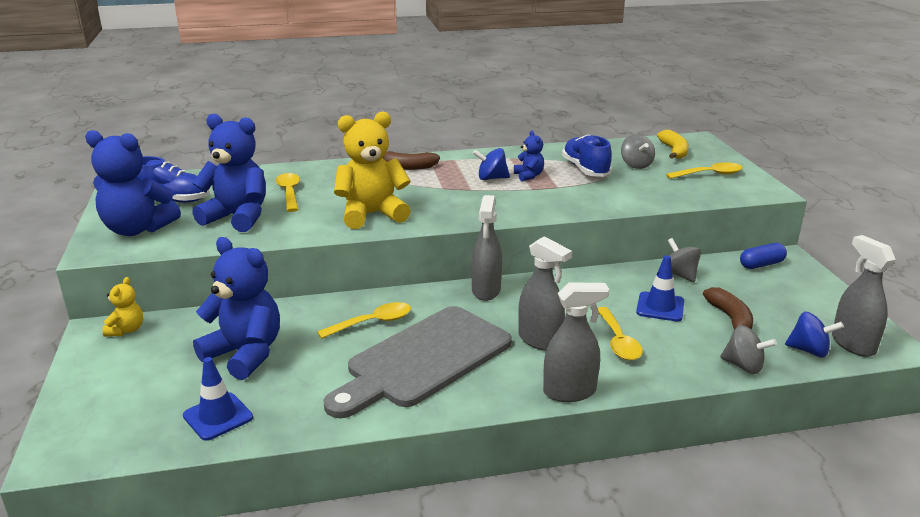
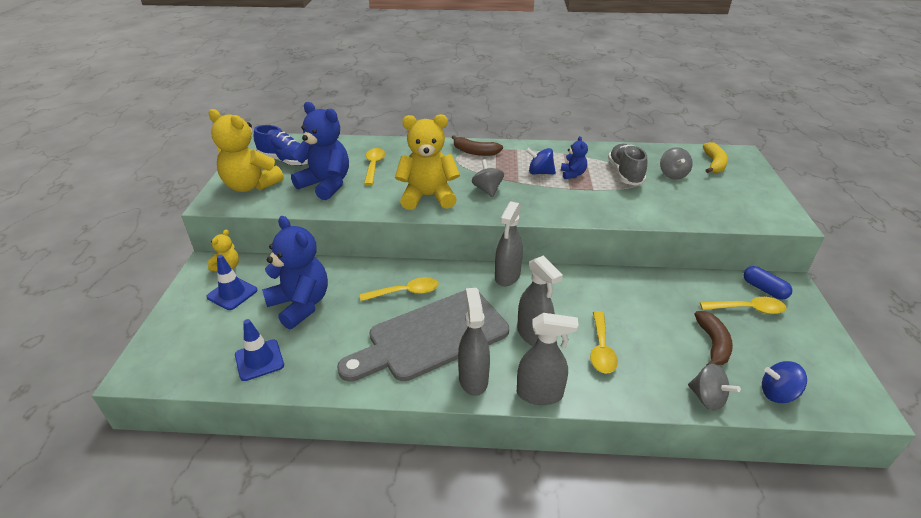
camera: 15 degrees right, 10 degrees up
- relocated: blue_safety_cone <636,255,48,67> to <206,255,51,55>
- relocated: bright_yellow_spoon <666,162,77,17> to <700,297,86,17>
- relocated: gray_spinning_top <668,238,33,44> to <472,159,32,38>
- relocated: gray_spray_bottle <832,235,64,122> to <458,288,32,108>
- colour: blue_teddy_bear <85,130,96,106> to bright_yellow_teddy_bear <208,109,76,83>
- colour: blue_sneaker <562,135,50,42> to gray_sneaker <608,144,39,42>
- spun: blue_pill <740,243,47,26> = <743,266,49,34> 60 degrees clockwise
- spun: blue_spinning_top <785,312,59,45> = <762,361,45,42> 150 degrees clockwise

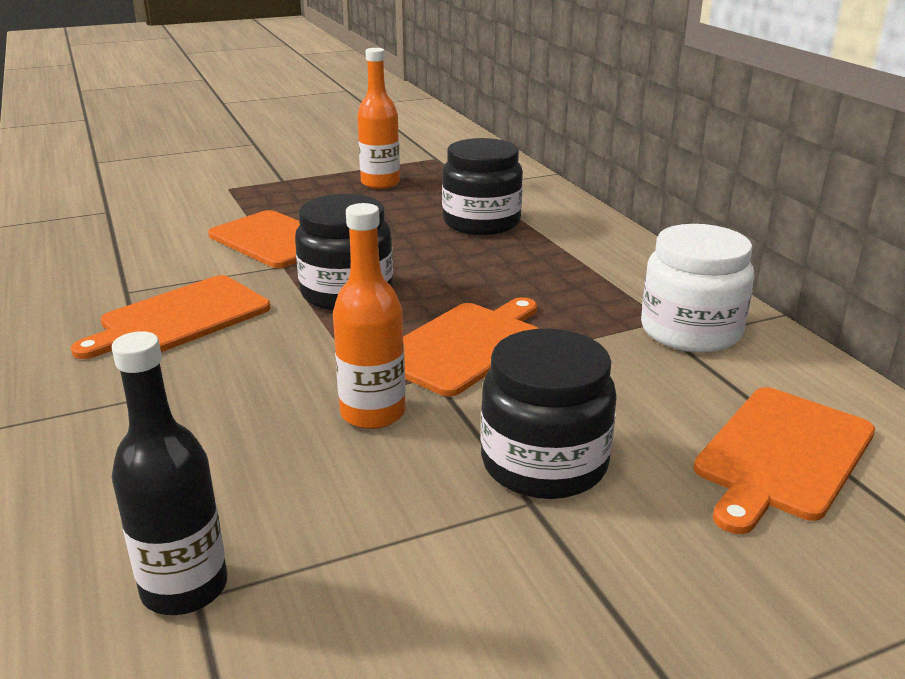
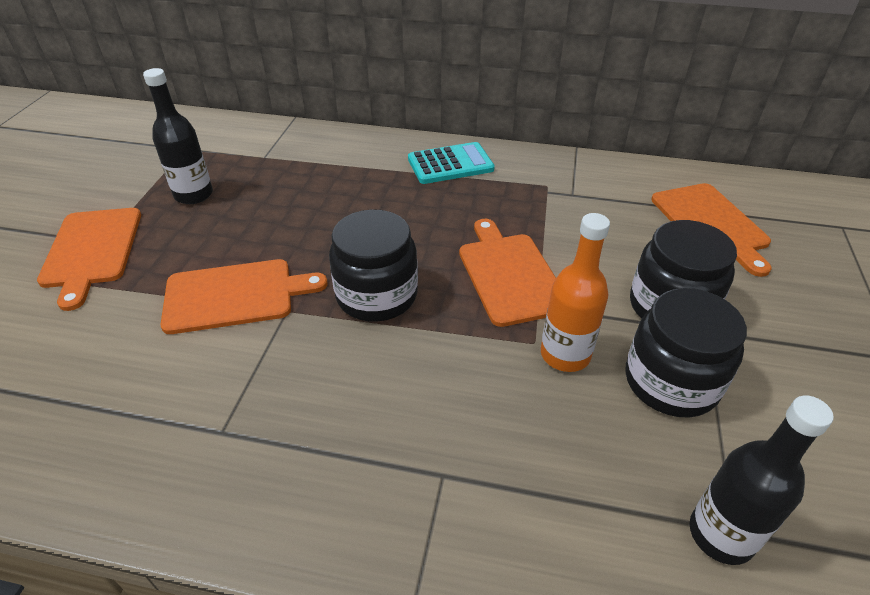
camera: 55 degrees left, 15 degrees up
- missing: pure_white_jar <641,224,113,129>
- appeared: aqua_calculator <408,142,87,42>
- relocated: orange_bread_board <71,275,199,84> to <37,208,104,103>
- relocated: jet-black_jar <442,138,81,97> to <625,288,122,130>
- colour: orange_drink_bottle <357,48,43,141> to jet-black_drink_bottle <143,68,70,136>

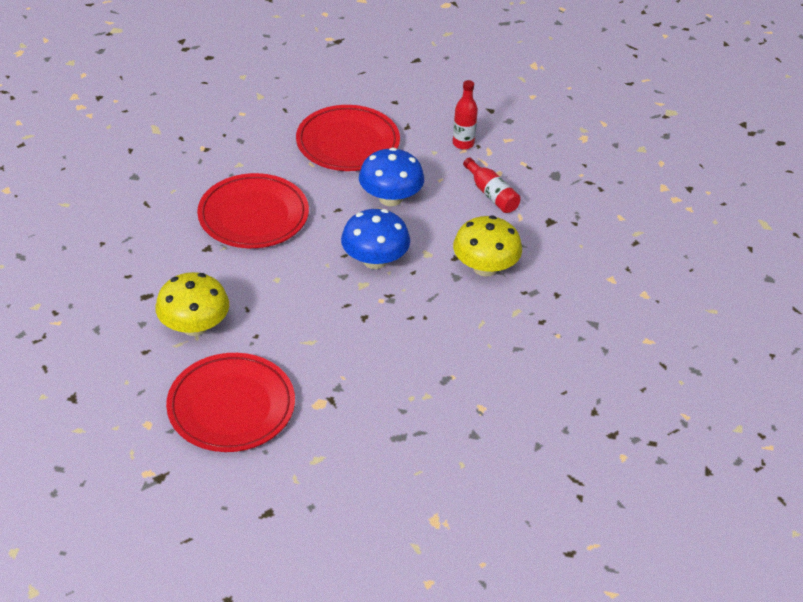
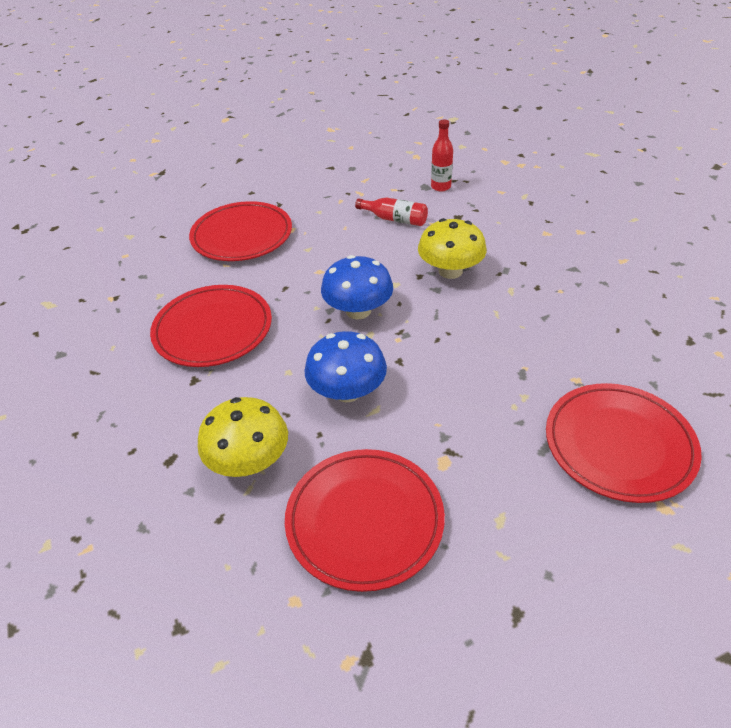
camera: 30 degrees left, 0 degrees up
- appeared: scarlet_plate <546,383,156,120>
- relocated: blue_fungus <359,147,65,59> to <304,331,83,71>
- relocated: scarlet_drink_bottle <453,80,25,70> to <431,120,22,72>

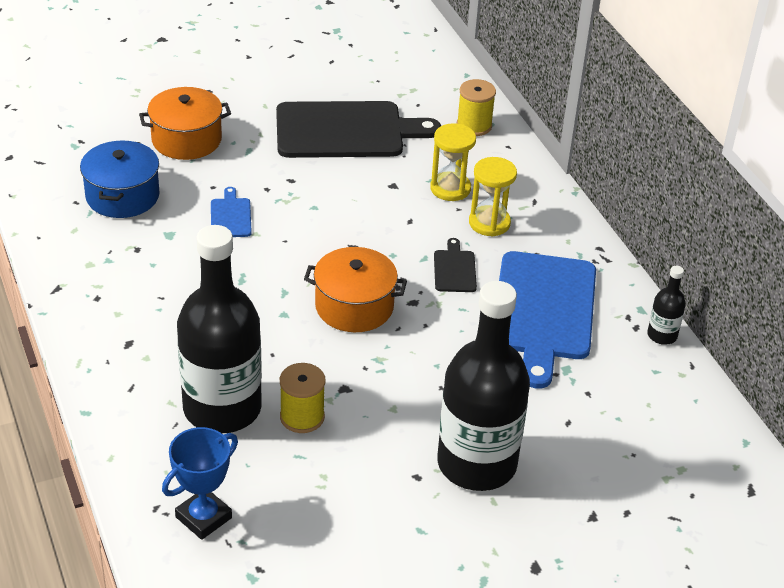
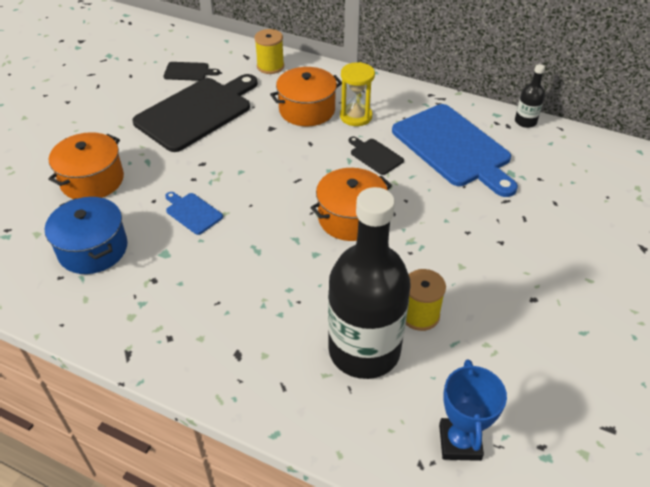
camera: 40 degrees left, 5 degrees up
- missing: jet-black_drink_bottle <437,281,93,210>
- appeared: jet-black_bread_board <163,62,57,19>
- exchanged: bright_yellow_hourglass <430,123,46,78> to orange_stockpot <270,67,72,59>

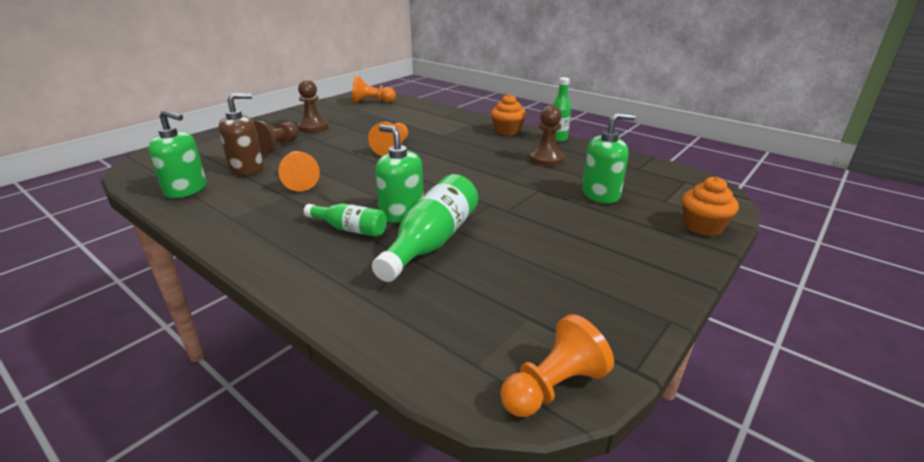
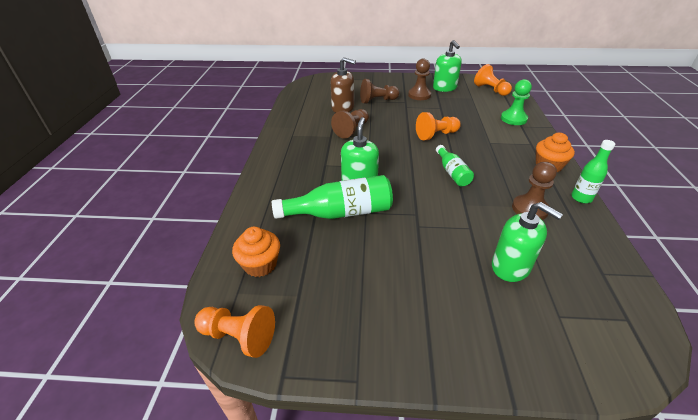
camera: 55 degrees right, 10 degrees up
- appeared: green_game_pawn <501,79,31,46>
- relocated: green_soap_pump <148,110,59,88> to <433,40,29,52>
- relocated: green_drink_bottle <304,203,83,34> to <436,145,38,41>
- relocated: orange_cupcake <682,176,57,60> to <232,227,48,50>
- colour: orange_game_pawn <278,151,42,41> to russet_game_pawn <331,109,38,30>

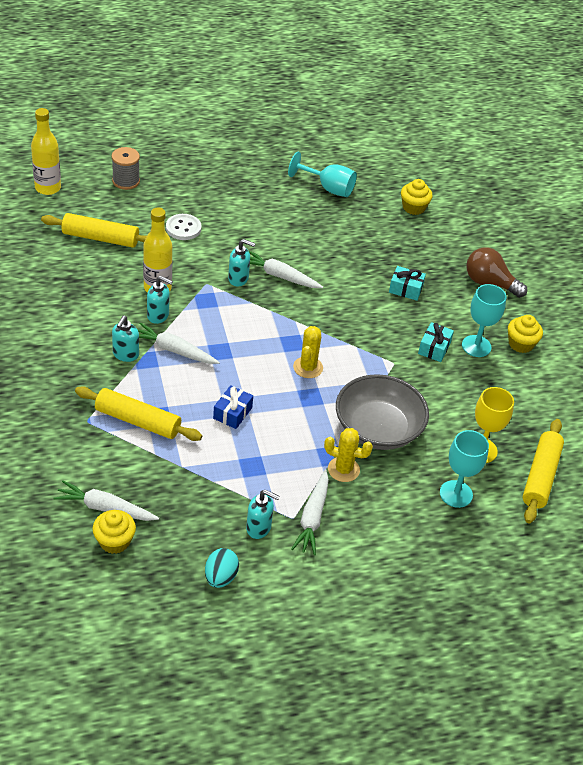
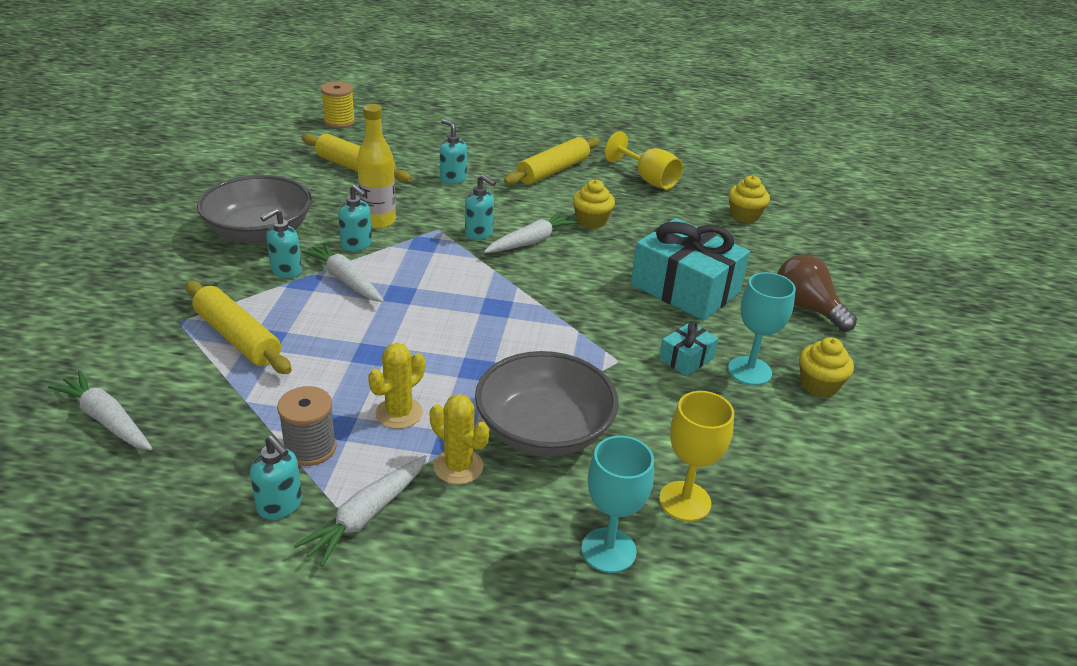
camera: 25 degrees right, 10 degrees down
- missing: aqua_egg_shape <205,548,34,40>
- missing: blue_present <213,385,40,44>
- appeared: gray_serving_bowl <197,175,115,69>
- relocated: bright_yellow_cupcake <92,510,44,44> to <573,180,42,49>
- relocated: gray_bobbin <112,147,28,43> to <277,386,60,80>
- relocated: bright_yellow_cactus <293,326,30,52> to <368,343,57,86>
- relocated: bright_yellow_rolling_pin <522,419,42,104> to <504,137,96,48>
- exchanged: bright_yellow_drink_bottle <31,108,30,87> to bright_yellow_bobbin <321,82,34,46>
- exchanged: pure_white_button <166,214,35,26> to aqua_soap_pump <440,119,27,65>
- colour: aqua_goblet <288,152,69,45> to bright_yellow_goblet <604,132,79,58>
- spun: pure_white_toy_carrot <248,250,75,38> = <484,212,95,41> 90 degrees clockwise
- size: aqua_present <389,266,37,35> = <631,218,119,103> x2.16

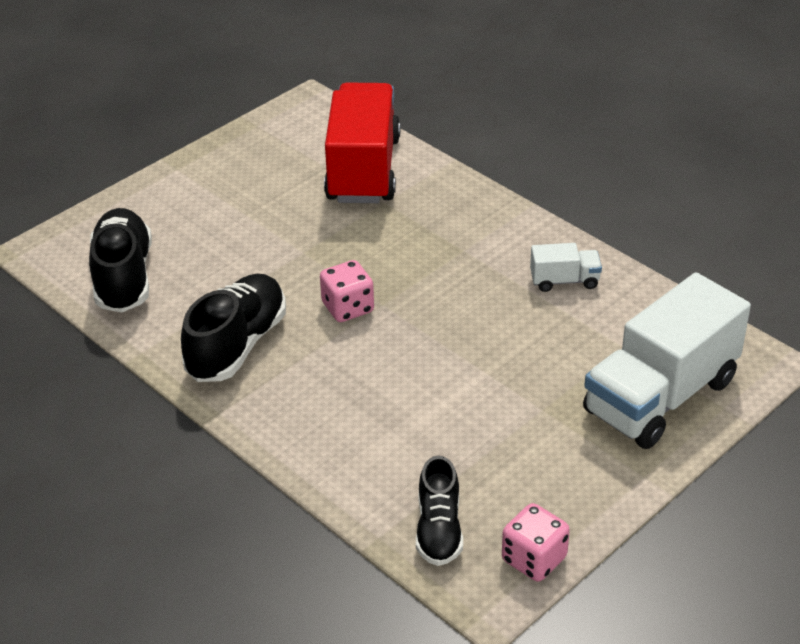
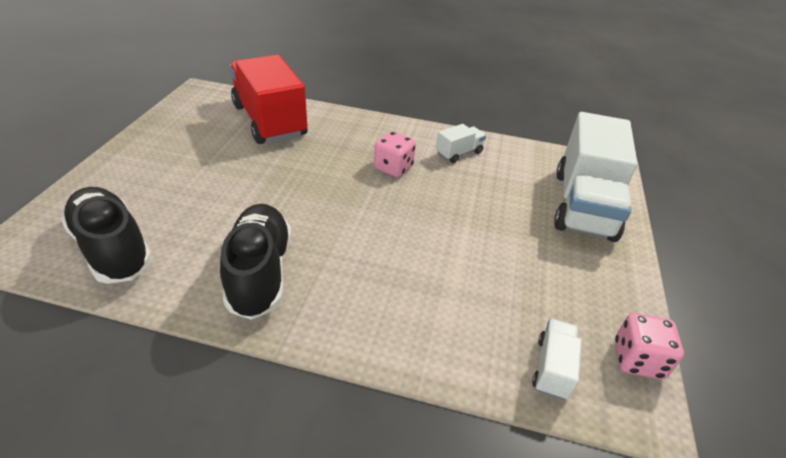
camera: 35 degrees left, 0 degrees up
- relocated: pink_dice <320,260,54,62> to <374,131,42,46>
- exchanged: jet-black_sneaker <416,455,47,111> to pure_white_truck <532,319,50,81>

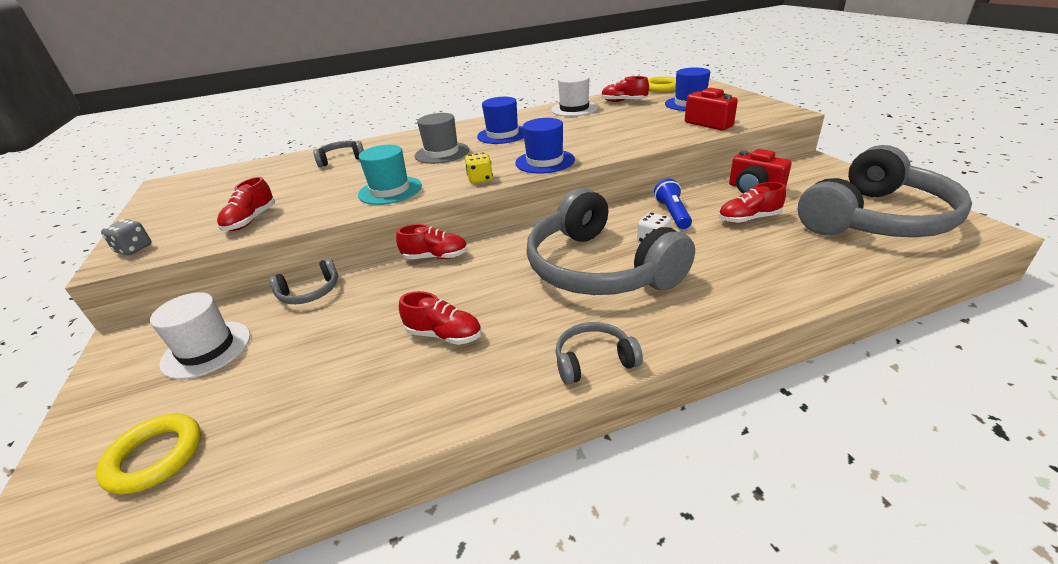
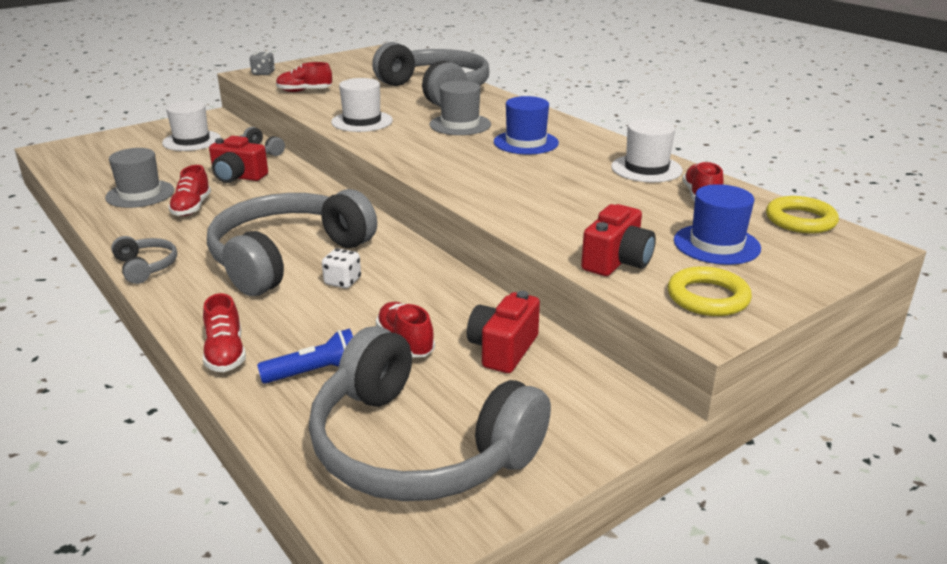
camera: 70 degrees right, 5 degrees down
- missing: bright_yellow_dice <465,152,28,32>
- missing: blue_top_hat <515,118,60,56>
- appeared: gray_top_hat <105,148,69,60>
- appeared: scarlet_photo_camera <209,136,59,47>
- relocated: bright_yellow_torus <96,414,105,81> to <668,266,84,50>
- relocated: scarlet_sneaker <396,224,72,35> to <203,293,43,79>
- relocated: blue_torch <654,179,38,50> to <257,329,96,55>
- colour: aqua_top_hat <358,145,64,60> to pure_white_top_hat <331,78,62,54>
- size: gray_headset <313,141,51,26> = <372,42,117,65> x2.36

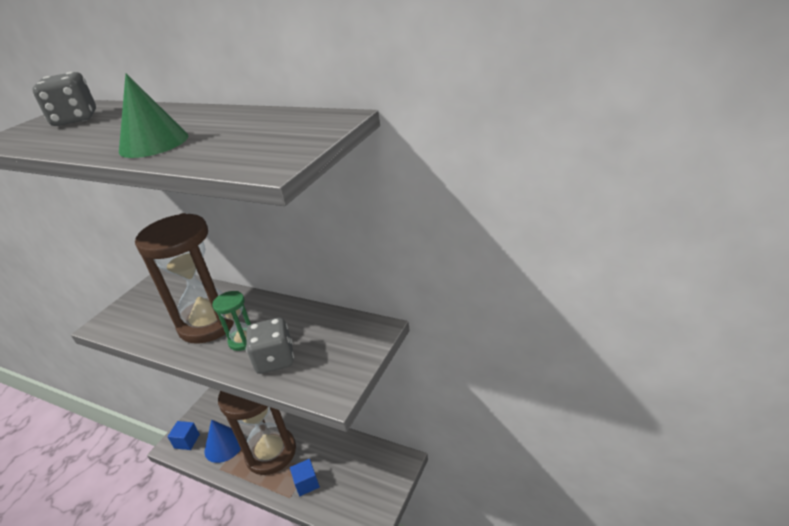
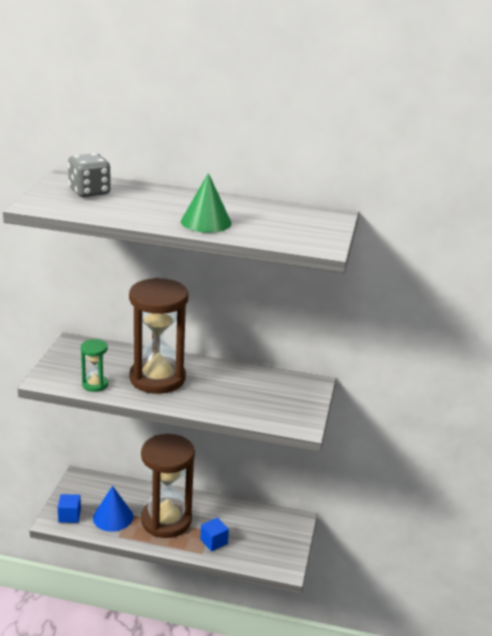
camera: 20 degrees left, 5 degrees down
- missing: gray_dice <246,318,48,56>
- relocated: green_hourglass <212,291,39,60> to <81,339,27,53>

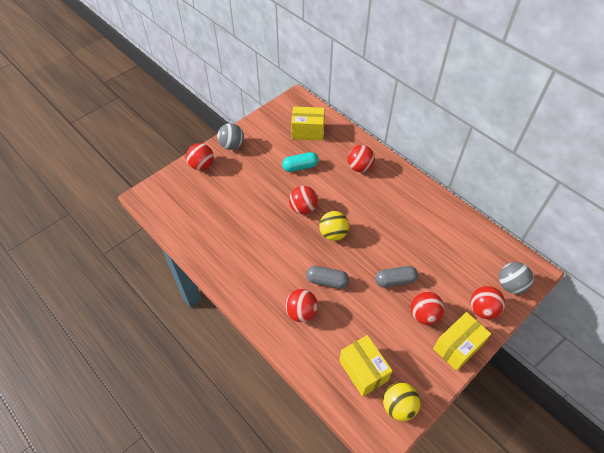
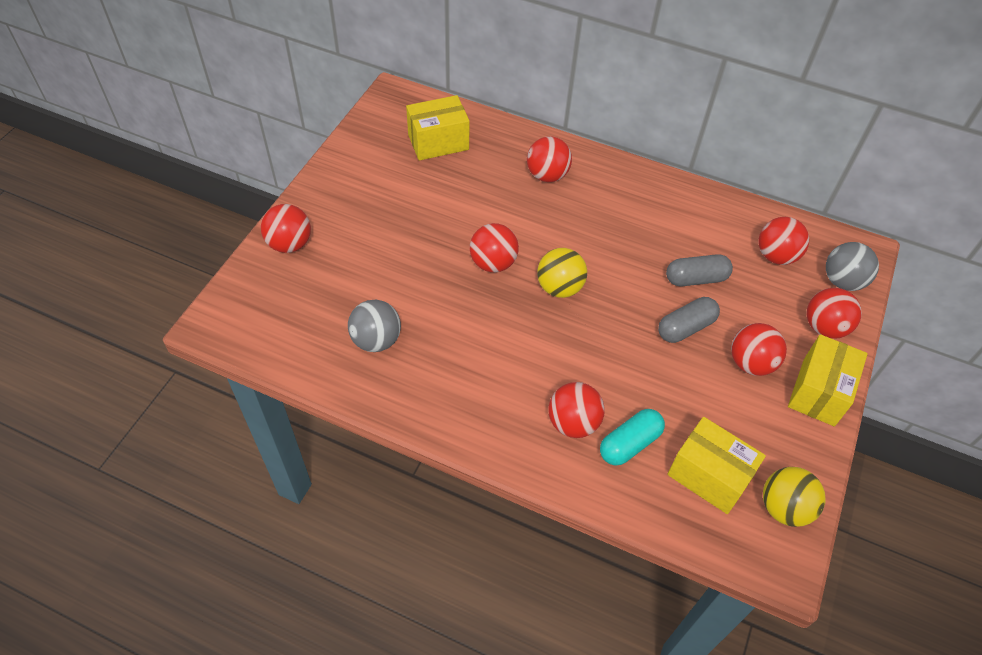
camera: 25 degrees left, 0 degrees up
- appeared: scarlet_sphere <759,217,50,48>
- relocated: gray_sphere <217,123,27,27> to <348,300,53,52>
- relocated: aqua_pill <282,152,37,20> to <600,409,65,57>
- relocated: gray_pill <306,266,43,23> to <666,254,67,32>

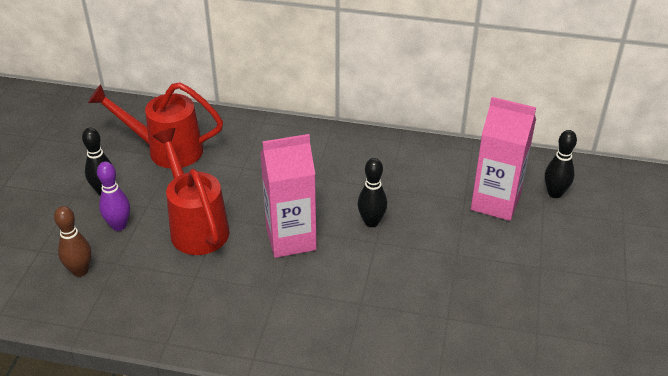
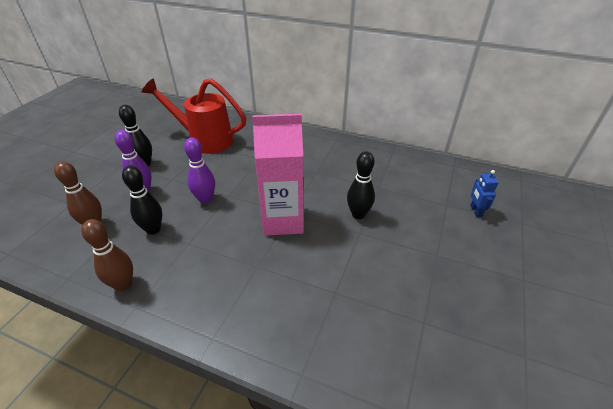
camera: 10 degrees right, 0 degrees up
- appeared: russet_tenpin <81,219,52,72>
- relocated: jet-black_tenpin <545,130,32,68> to <122,165,40,70>
- exchanged: scarlet_sprinkling_can <152,128,78,127> to violet_tenpin <184,137,31,67>
- exchanged: pink_juice_carton <471,97,65,124> to blue_robot_figure <470,170,29,47>

